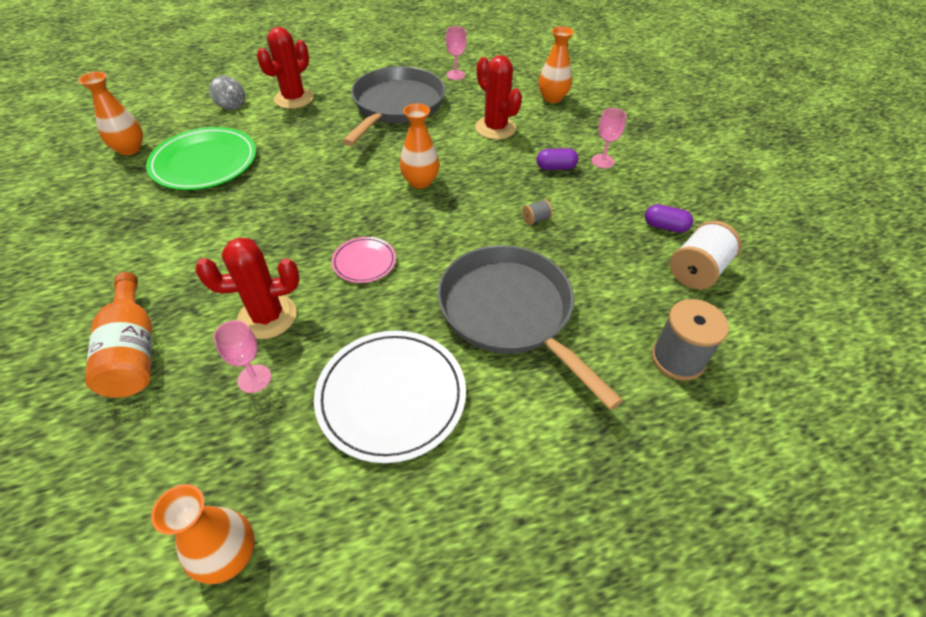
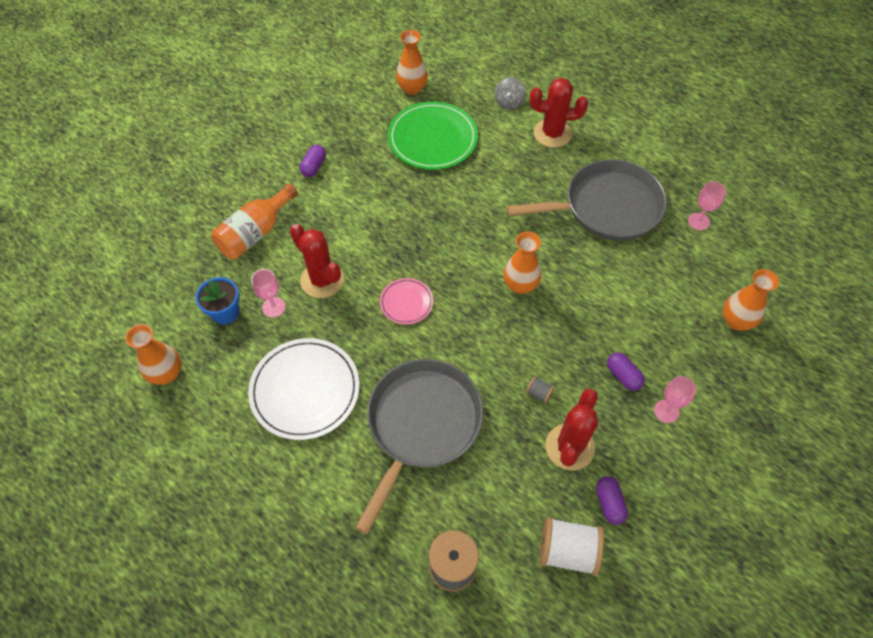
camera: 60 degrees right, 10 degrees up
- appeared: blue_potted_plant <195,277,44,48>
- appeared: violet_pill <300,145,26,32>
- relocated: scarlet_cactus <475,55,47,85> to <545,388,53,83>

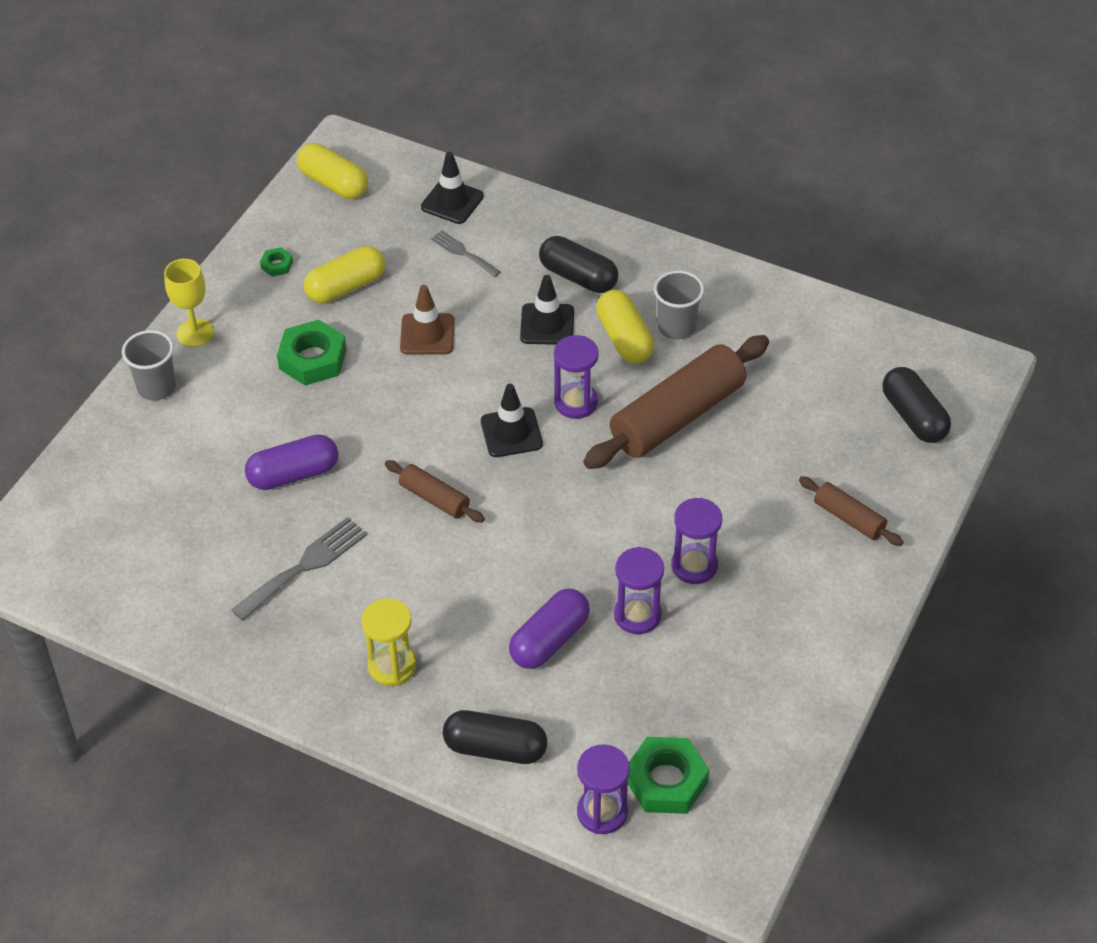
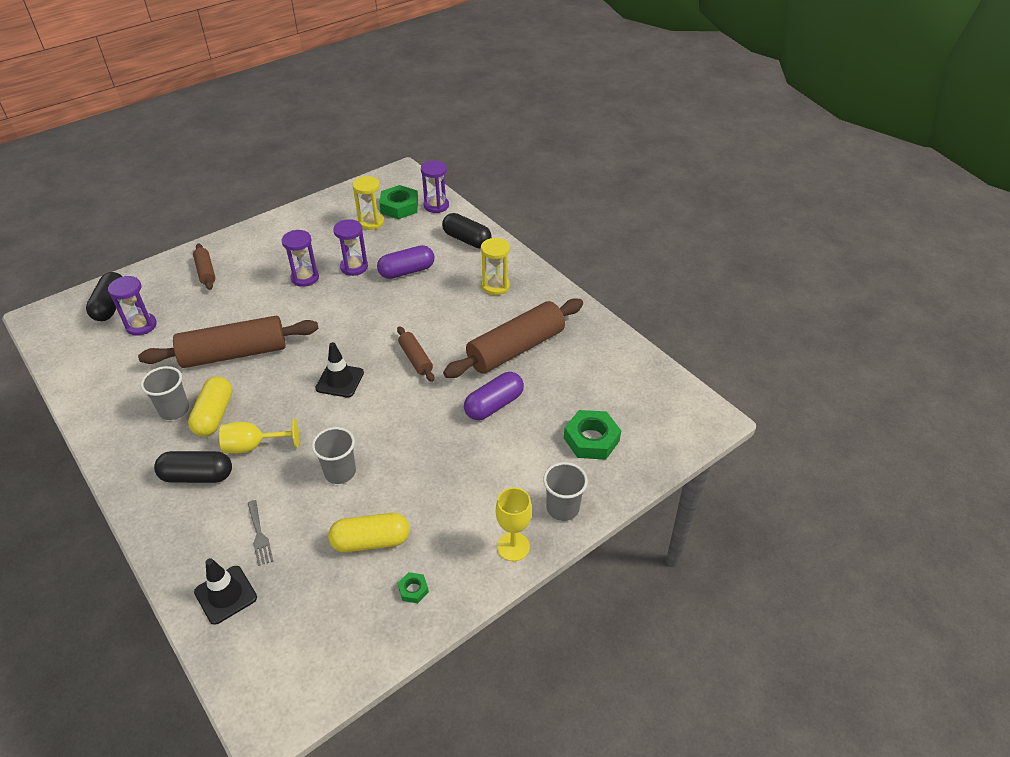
camera: 155 degrees left, 5 degrees down
- missing: bright_yellow_pill <297,143,71,56>
- appeared: bright_yellow_hourglass <352,176,32,54>
- relocated: green_hexagon_nut <277,319,70,67> to <564,410,57,50>
- relocated: violet_hourglass <554,335,45,84> to <108,276,49,60>
- exchanged: gray_fork <231,517,136,104> to russet_rolling_pin <443,298,140,80>
- exchanged: russet_safety_cone <400,285,54,70> to gray_beaker <312,427,44,57>
- exchanged: jet-black_safety_cone <520,275,54,70> to bright_yellow_goblet <219,418,80,36>
- spun: violet_pill <245,434,93,56> = <464,372,60,48> 45 degrees counterclockwise
- spun: jet-black_pill <539,236,79,57> = <154,451,78,32> 60 degrees counterclockwise

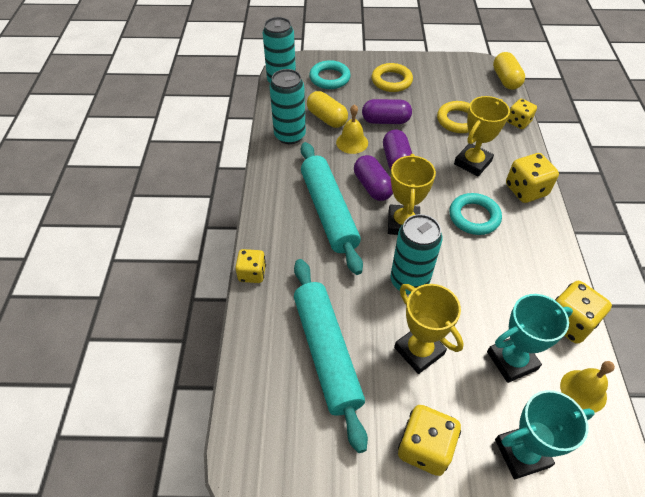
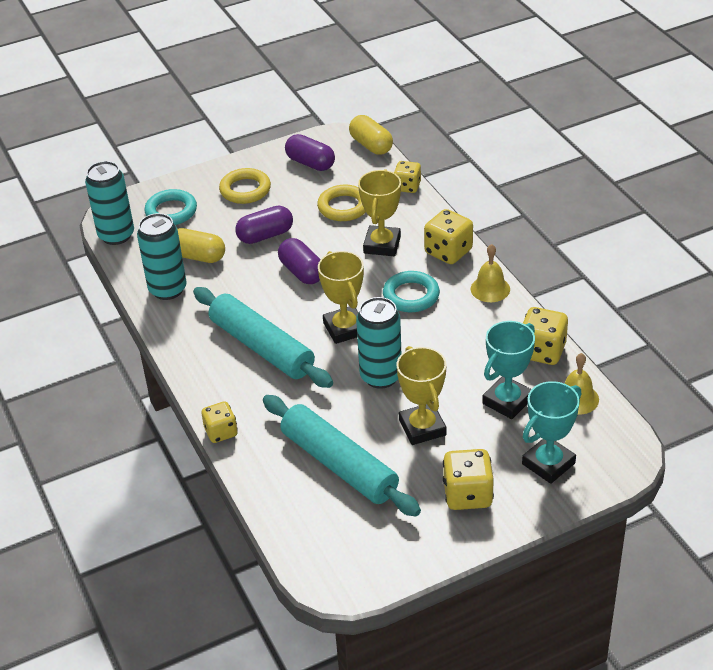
camera: 25 degrees left, 10 degrees down
- relocated: bright_yellow_bell <336,104,32,50> to <471,244,39,58>
- relocated: violet_pill <354,155,39,46> to <285,134,50,37>
- spun: bright_yellow_trophy <394,284,70,90> = <397,346,50,99> 45 degrees clockwise

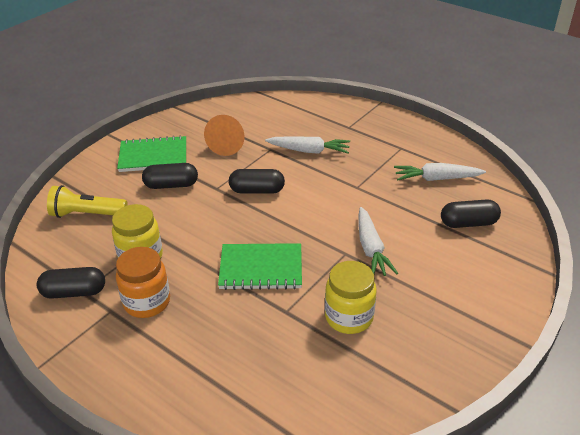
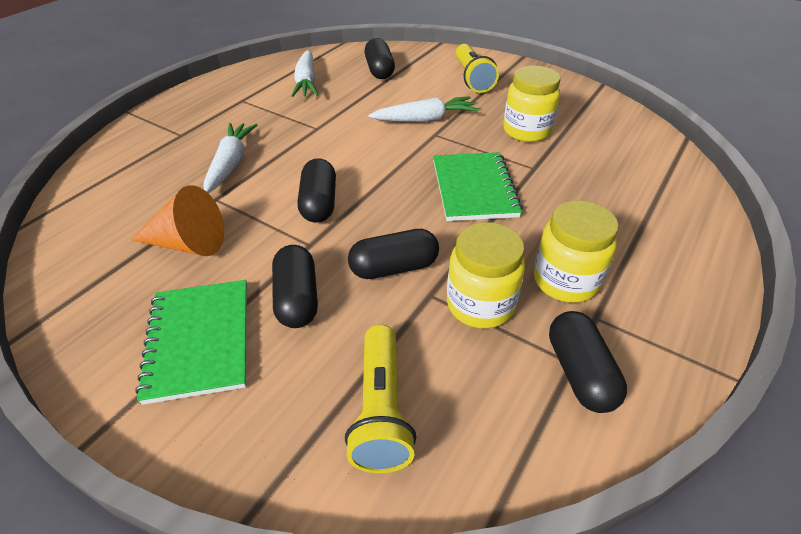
camera: 95 degrees left, 5 degrees up
- appeared: jet-black_pill <348,229,91,50>
- appeared: bright_yellow_torch <456,44,43,49>
- colour: orange_jar <116,247,54,71> to bright_yellow_jar <534,200,85,103>

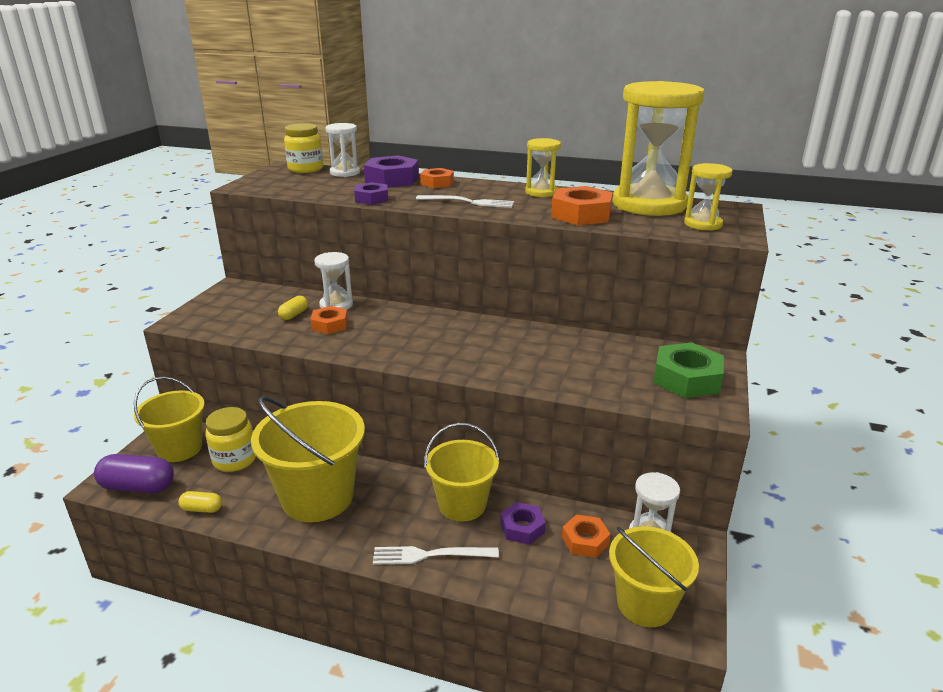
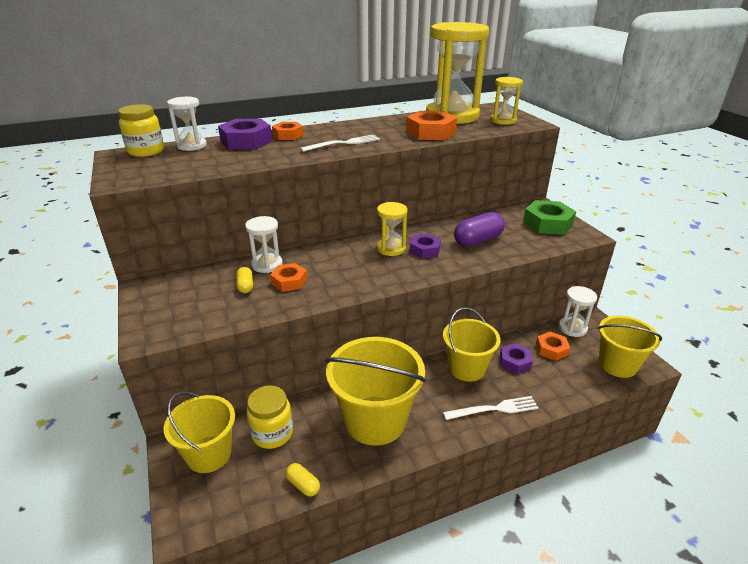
camera: 40 degrees left, 5 degrees up
- relocated: violet_pill <94,454,80,39> to <454,212,51,35>
- relocated: violet_hexagon_nut <354,182,34,23> to <410,234,31,24>
- relocated: bright_yellow_hourglass <525,138,36,59> to <377,202,30,54>
- spun: bright_yellow_pill <179,491,43,22> = <286,463,34,34> 75 degrees clockwise
- spun: pure_white_fork <373,546,126,19> = <443,396,96,24> 150 degrees counterclockwise

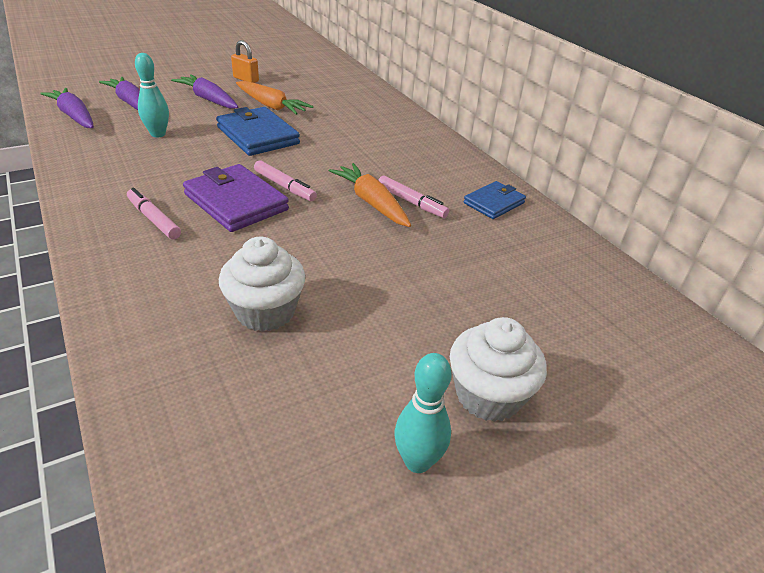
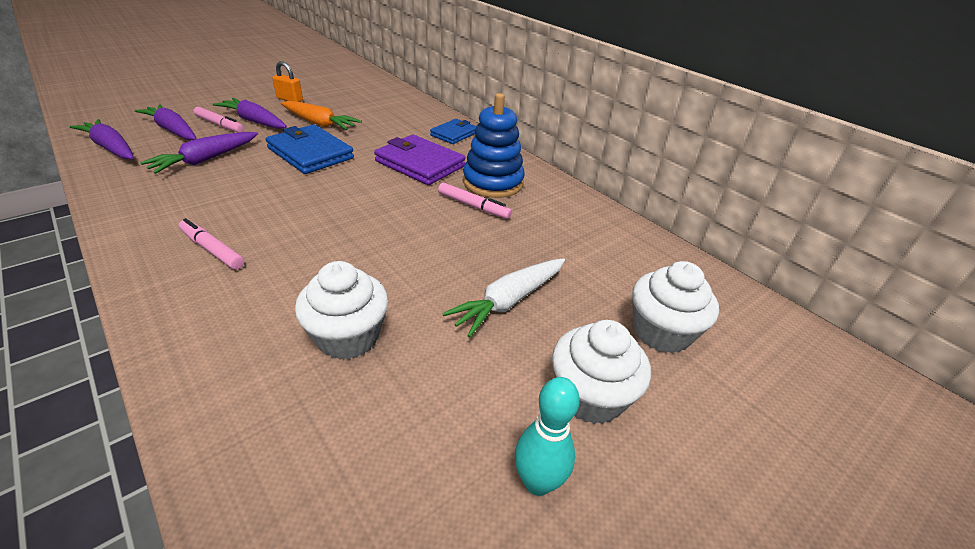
camera: 10 degrees left, 0 degrees up
- missing: orange_toy_carrot <329,163,82,64>
- appeared: pure_white_toy_carrot <442,258,123,79>
- appeared: blue_stacking_toy <463,93,62,105>
- appeared: pure_white_cupcake <632,261,87,93>
- relocated: violet_wallet <183,164,106,68> to <374,135,91,50>
- relocated: pink_marker_pen <254,160,63,41> to <194,107,50,25>
- relocated: blue_wallet <463,181,63,38> to <430,119,46,25>
- exchanged: aqua_tenpin <135,53,34,85> to violet_toy_carrot <140,132,118,42>

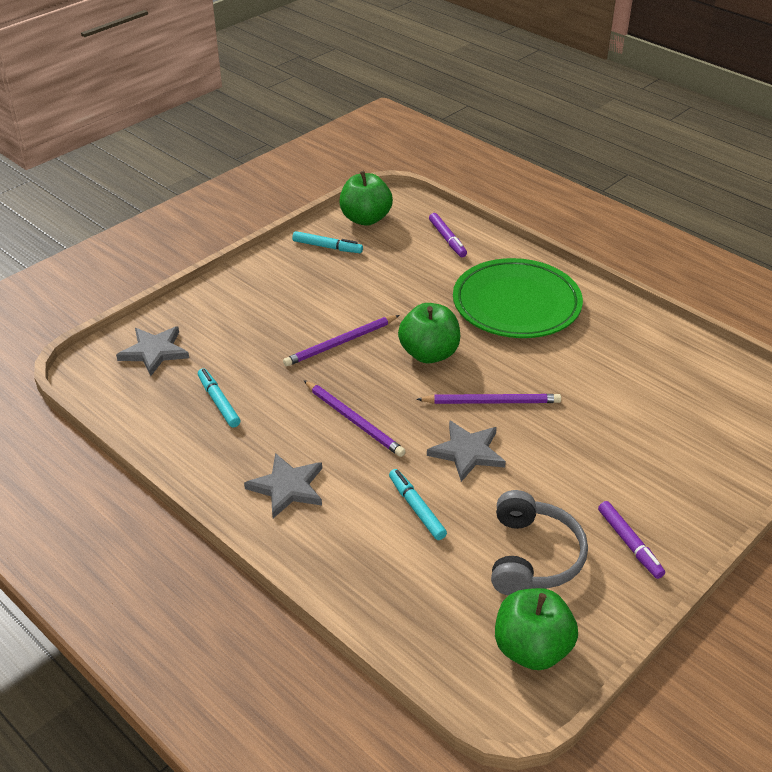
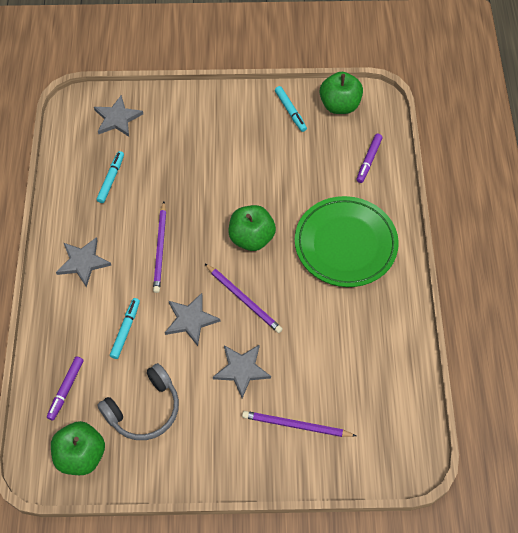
camera: 45 degrees right, 20 degrees up
- appeared: gray_five-pointed_star <213,345,58,53>
- relocated: violet_lead_pencil <283,315,117,52> to <242,411,114,26>
- relocated: violet_marker_pen <598,501,67,78> to <47,356,37,64>

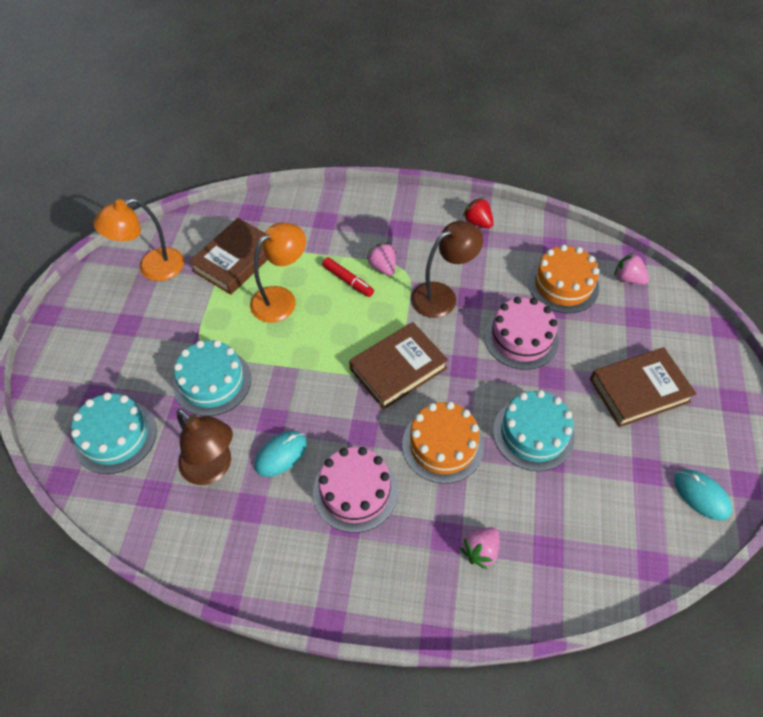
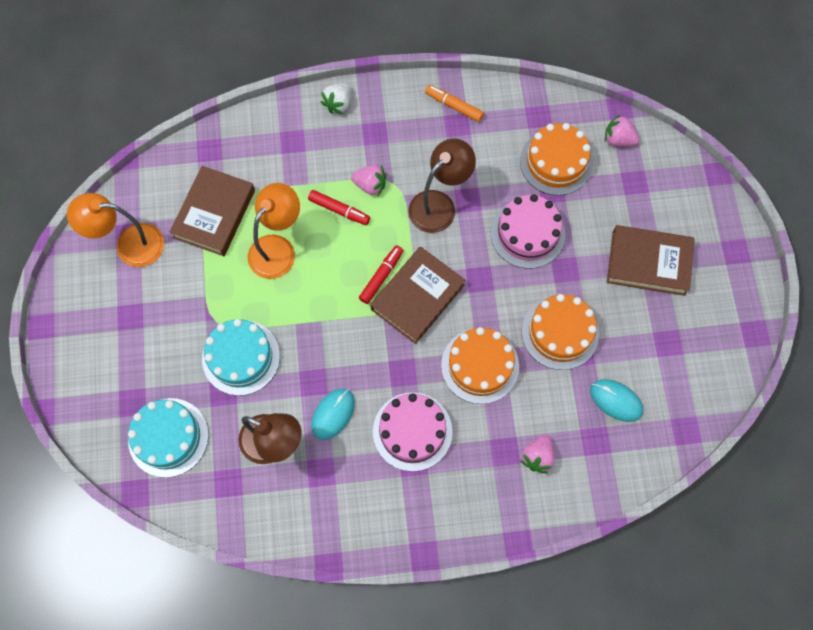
camera: 15 degrees left, 15 degrees up
- appeared: pure_white_toy_strawberry <321,83,30,31>
- appeared: scarlet_marker_pen <359,245,45,59>
- relocated: aqua_computer_mouse <674,469,58,52> to <590,379,53,43>
- exchanged: scarlet_toy_strawberry <463,197,30,31> to orange_marker_pen <425,85,59,37>
- colour: aqua_cake <493,390,82,81> to orange_cake <522,294,77,76>
- spun: orange_desk_lamp <93,198,91,83> = <67,193,97,74> 45 degrees clockwise
- spun: pink_toy_strawberry <367,243,29,33> = <351,165,35,32> 150 degrees clockwise
- spun: russet_book <590,347,107,80> = <607,225,88,71> 45 degrees clockwise

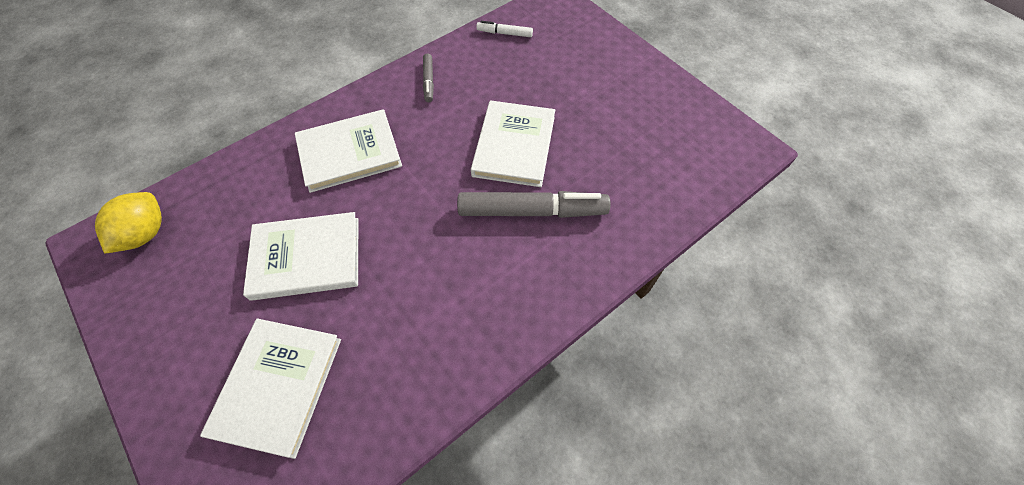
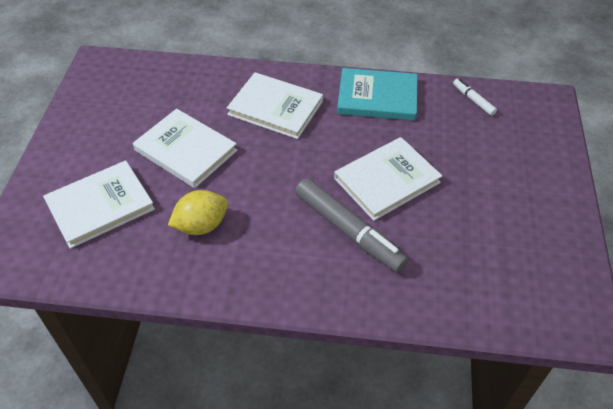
camera: 45 degrees right, 10 degrees down
- relocated: bright_yellow_lemon <95,192,67,62> to <168,190,60,45>
- exchanged: gray_marker_pen <423,54,11,48> to aqua_book <337,68,81,53>

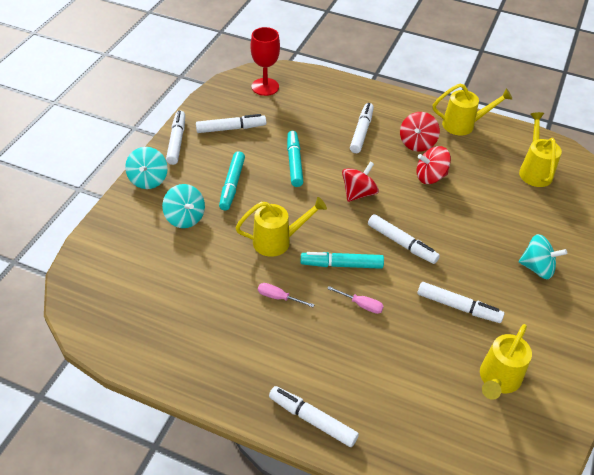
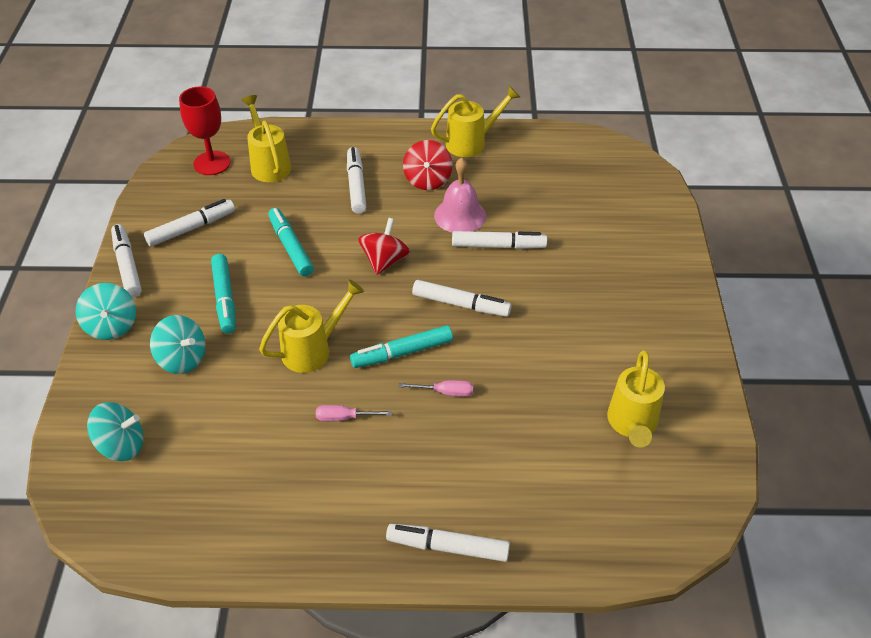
camera: 20 degrees left, 0 degrees up
- relocated: pure_white_marker_pen <417,282,87,41> to <452,231,95,18>
- relocated: bright_yellow_sprinkling_can <519,112,43,75> to <241,95,50,87>
- relocated: aqua_spinning_top <519,234,48,45> to <87,402,57,59>
- exchanged: scarlet_spinning_top <416,146,35,38> to pink_bell <434,158,52,74>

